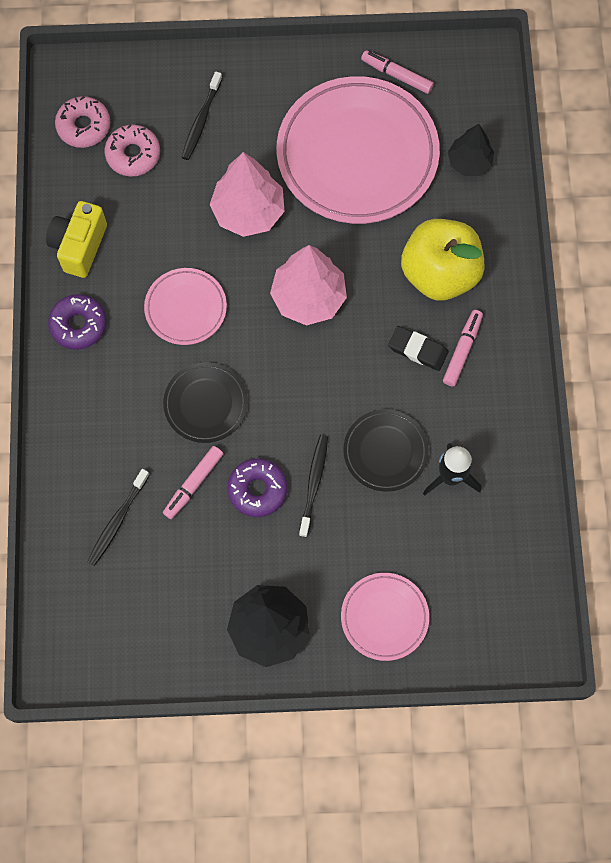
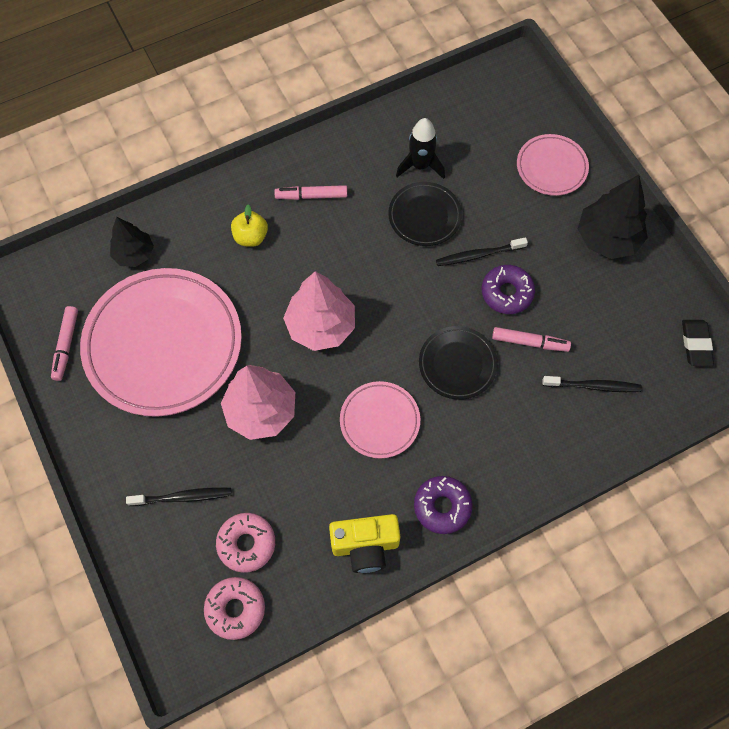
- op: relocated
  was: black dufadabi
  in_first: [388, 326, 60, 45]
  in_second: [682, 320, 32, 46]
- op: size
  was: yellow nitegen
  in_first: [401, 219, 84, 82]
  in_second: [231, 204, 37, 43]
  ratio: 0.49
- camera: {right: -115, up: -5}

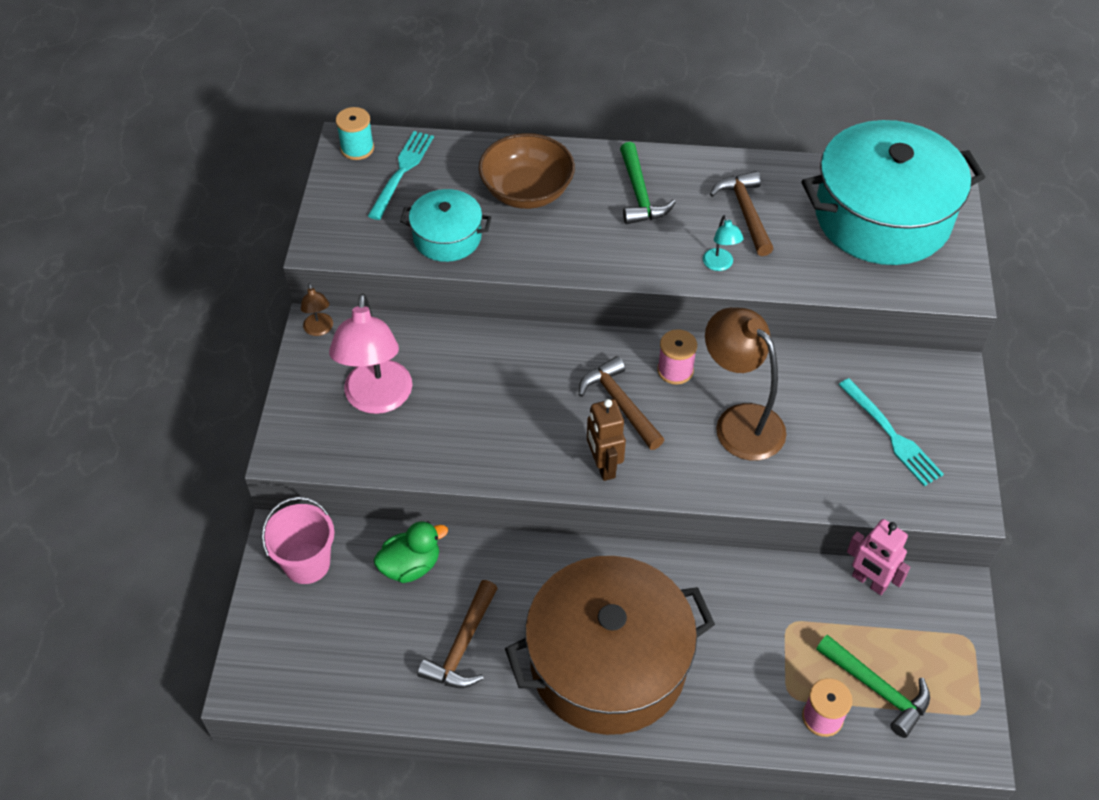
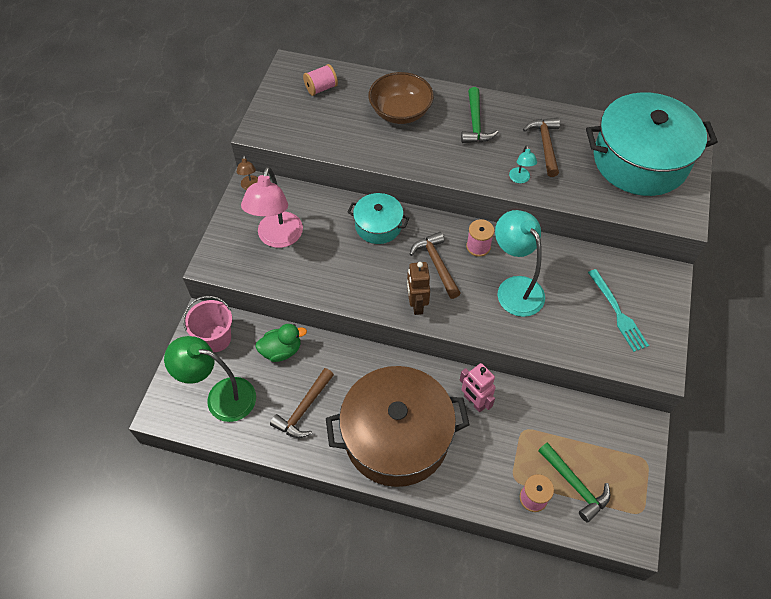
- op: missing
  was: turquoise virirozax
  in_first: [336, 107, 38, 53]
- op: appeared
  now: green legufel
  in_second: [164, 336, 92, 86]
- op: relocated
  was: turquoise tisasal
  in_first: [400, 189, 91, 73]
  in_second: [347, 193, 62, 51]
- op: relocated
  was: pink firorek
  in_first: [847, 519, 63, 76]
  in_second: [460, 363, 36, 49]
- op: exchanged
  was: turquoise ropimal
  now: pink virirozax
  in_first: [368, 131, 66, 89]
  in_second: [303, 64, 35, 32]
- op: colour
  was: brown legufel
  now: turquoise legufel
  in_first: [705, 307, 81, 154]
  in_second: [495, 210, 50, 107]
- camera: {right: 10, up: 5}

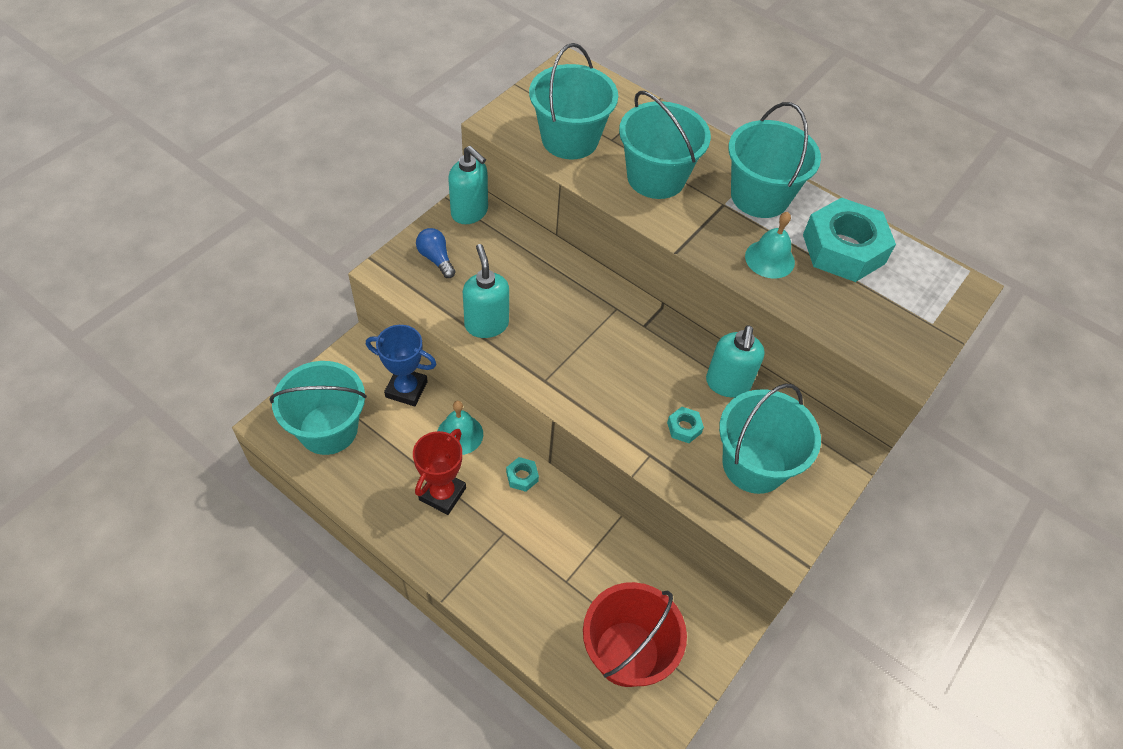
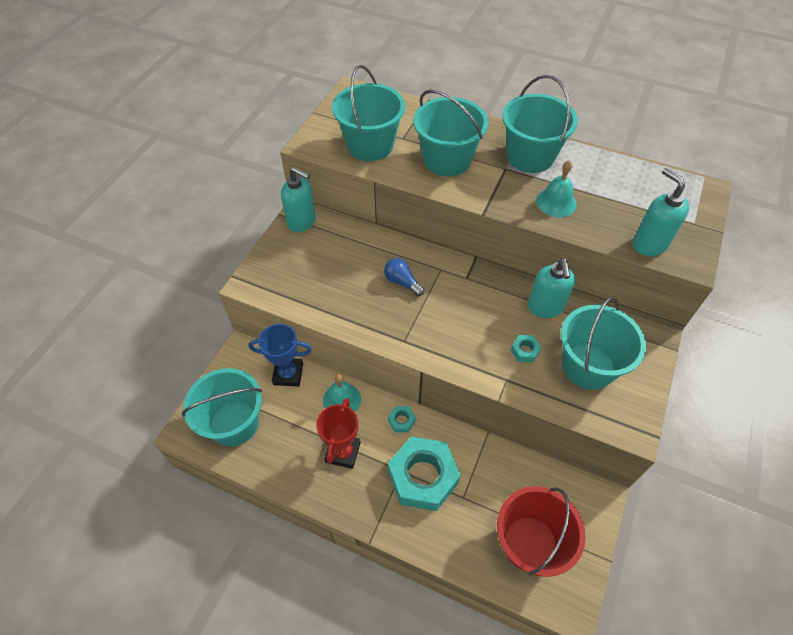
- op: relocated
  was: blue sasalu
  in_first: [416, 228, 40, 50]
  in_second: [384, 258, 40, 38]
- op: relocated
  was: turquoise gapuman
  in_first: [463, 244, 46, 94]
  in_second: [633, 168, 56, 88]
- op: relocated
  was: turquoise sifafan
  in_first: [803, 197, 93, 85]
  in_second: [388, 437, 73, 74]
- camera: {right: -10, up: 0}

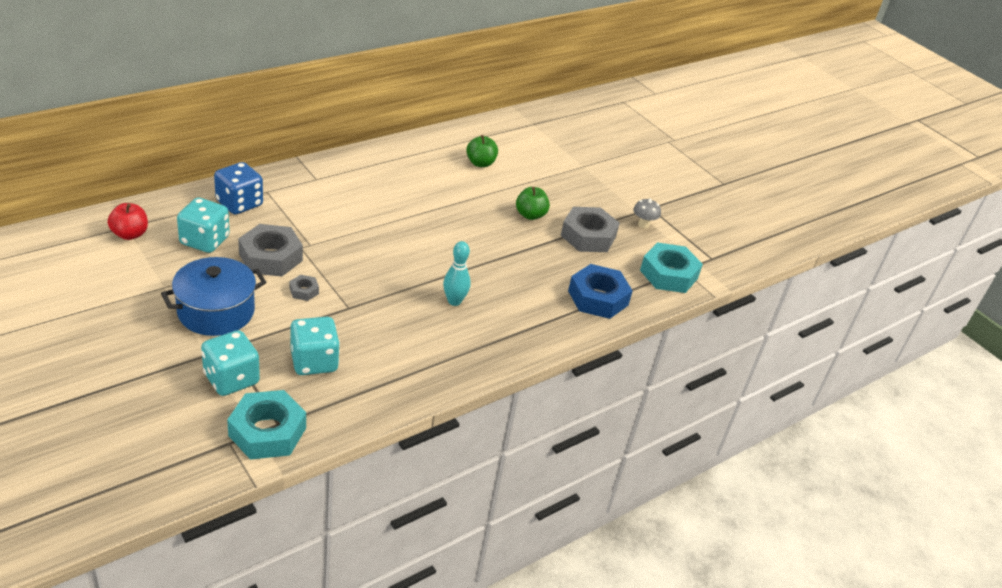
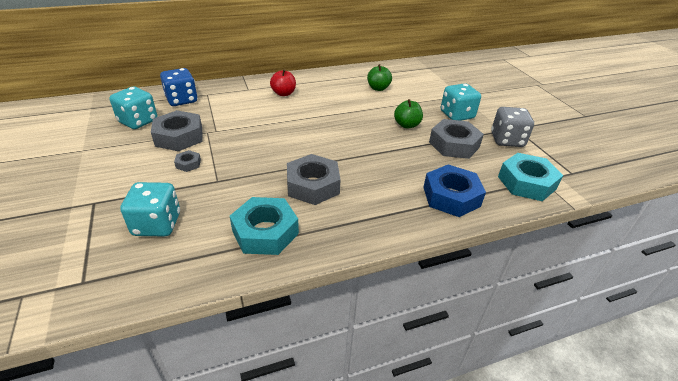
- op: missing
  was: blue tisasal
  in_first: [161, 257, 106, 79]
- op: relocated
  was: red nitegen
  in_first: [108, 203, 40, 37]
  in_second: [270, 69, 26, 27]
- op: relocated
  was: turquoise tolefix
  in_first: [201, 330, 59, 66]
  in_second: [441, 83, 40, 38]
- op: relocated
  was: turquoise sifafan
  in_first: [227, 390, 79, 70]
  in_second: [230, 197, 69, 58]
- op: exchanged
  was: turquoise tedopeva
  now: grey sifafan
  in_first: [443, 241, 28, 65]
  in_second: [287, 154, 54, 51]
- op: exchanged
  was: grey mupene
  now: grey tolefix
  in_first: [633, 198, 28, 30]
  in_second: [491, 107, 43, 40]
- camera: {right: 20, up: 0}

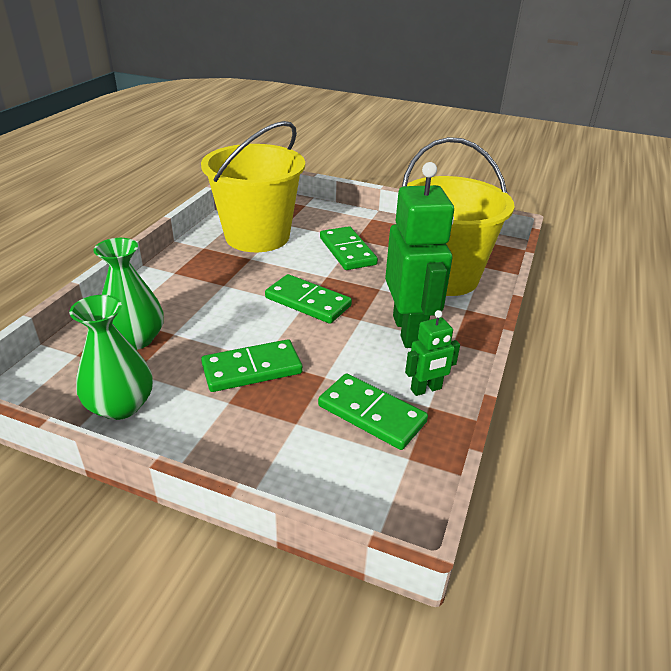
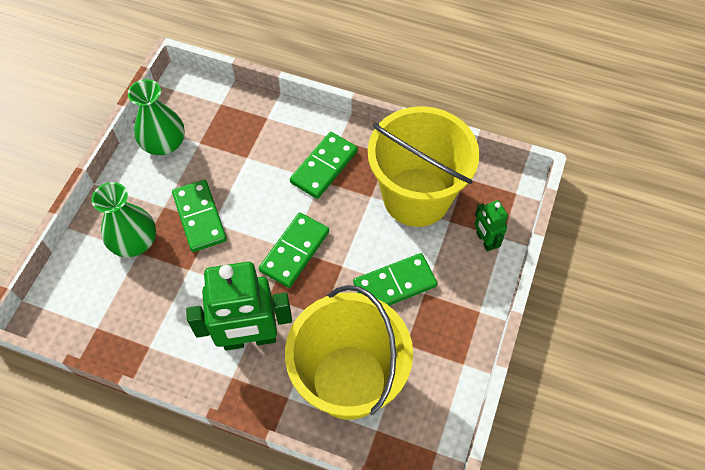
- op: relocated
  was: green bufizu
  in_first: [93, 238, 70, 112]
  in_second: [91, 182, 65, 75]
- op: relocated
  was: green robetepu
  in_first: [318, 373, 110, 77]
  in_second: [290, 132, 68, 67]
- op: relocated
  was: green firorek
  in_first: [405, 310, 55, 86]
  in_second: [474, 200, 34, 52]
- camera: {right: 90, up: 25}

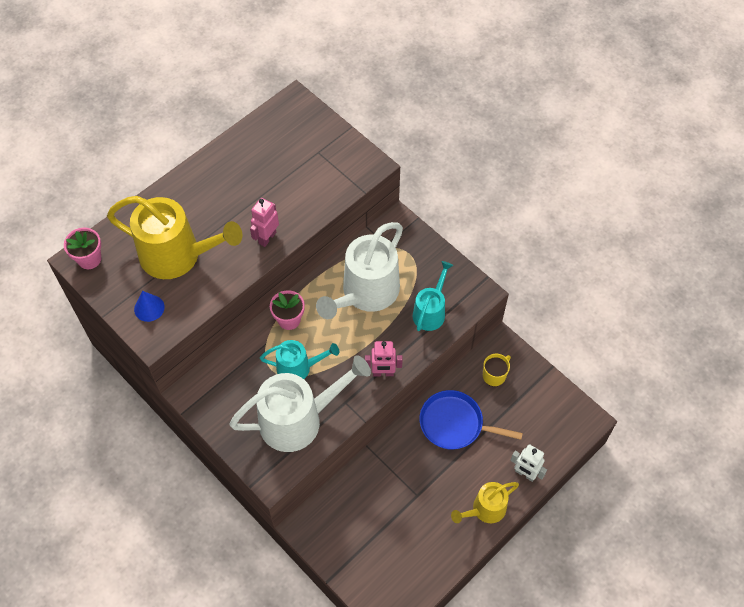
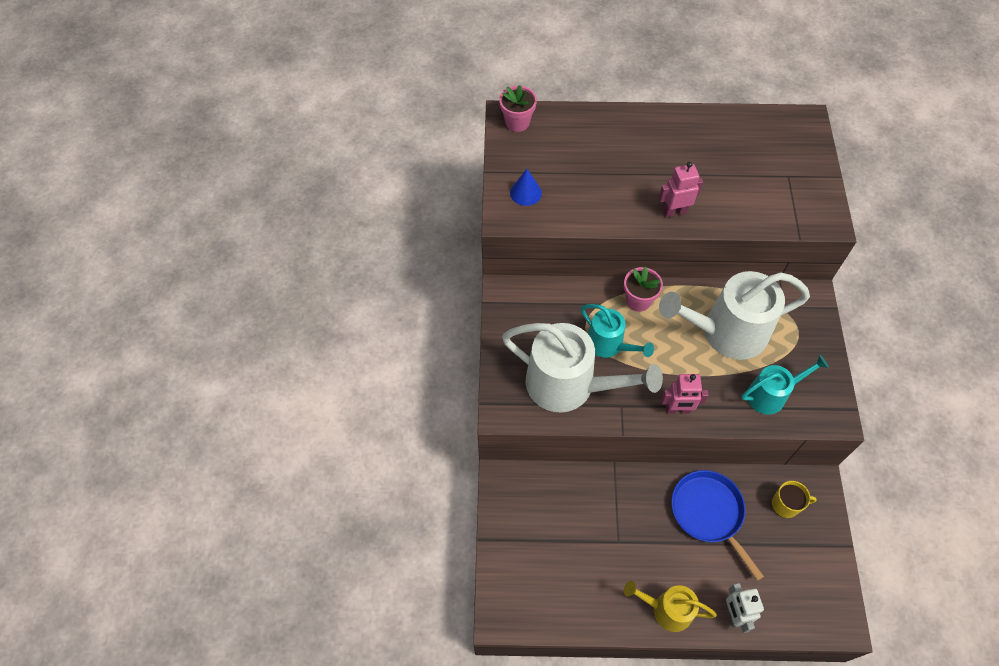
- op: missing
  was: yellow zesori
  in_first: [107, 196, 135, 83]
- op: spun
  was: pink firorek
  in_first: [365, 341, 38, 35]
  in_second: [661, 374, 48, 40]
  clockwise: -45
- camera: {right: 45, up: 0}

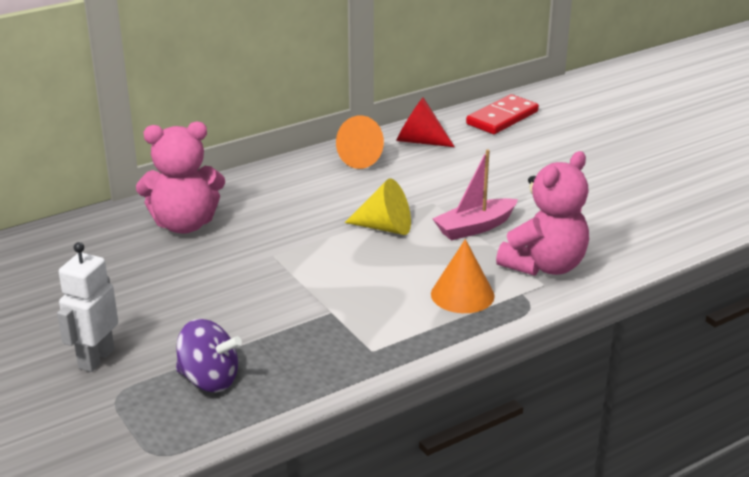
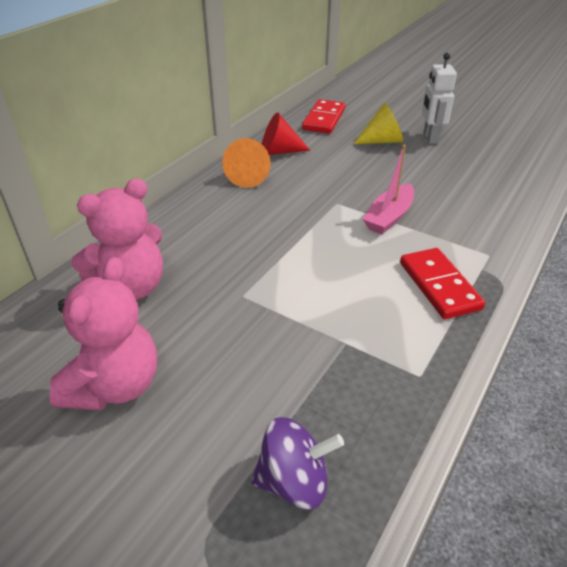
- op: relocated
  was: white firorek
  in_first: [57, 242, 61, 130]
  in_second: [422, 53, 35, 91]
- op: relocated
  was: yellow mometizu
  in_first: [345, 178, 66, 57]
  in_second: [354, 103, 49, 41]
- op: relocated
  was: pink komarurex
  in_first: [496, 151, 93, 125]
  in_second: [49, 257, 108, 153]
- op: exchanged
  was: orange mometizu
  now: red robetepu
  in_first: [431, 239, 64, 74]
  in_second: [400, 248, 85, 71]
- camera: {right: -25, up: 10}

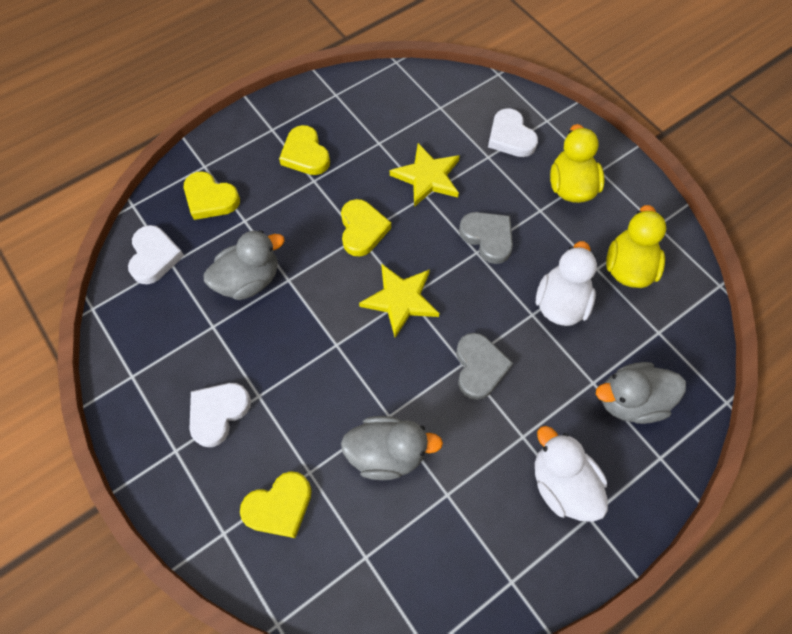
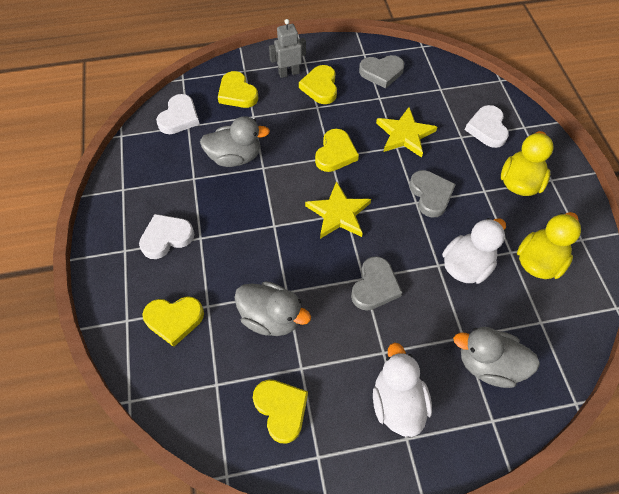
- op: appeared
  now: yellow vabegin
  in_second: [253, 379, 55, 65]
- op: appeared
  now: grey firorek
  in_second: [269, 19, 37, 59]
- op: appeared
  now: grey vabegin
  in_second: [359, 55, 45, 34]
- camera: {right: 25, up: -5}

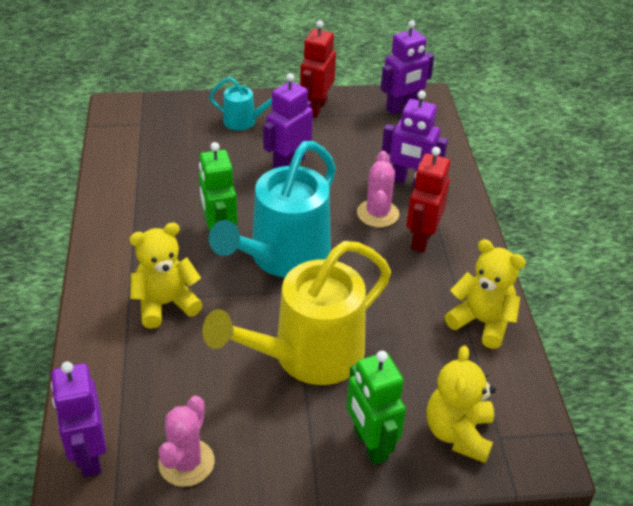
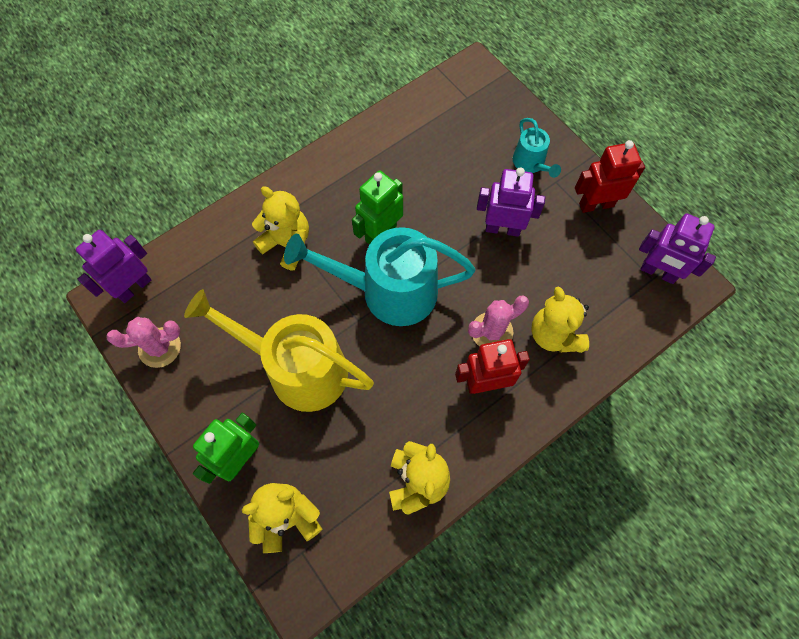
- op: exchanged
  was: purple firorek
  now: yellow komarurex
  in_first: [382, 91, 66, 95]
  in_second: [531, 286, 58, 67]
- camera: {right: 60, up: 25}

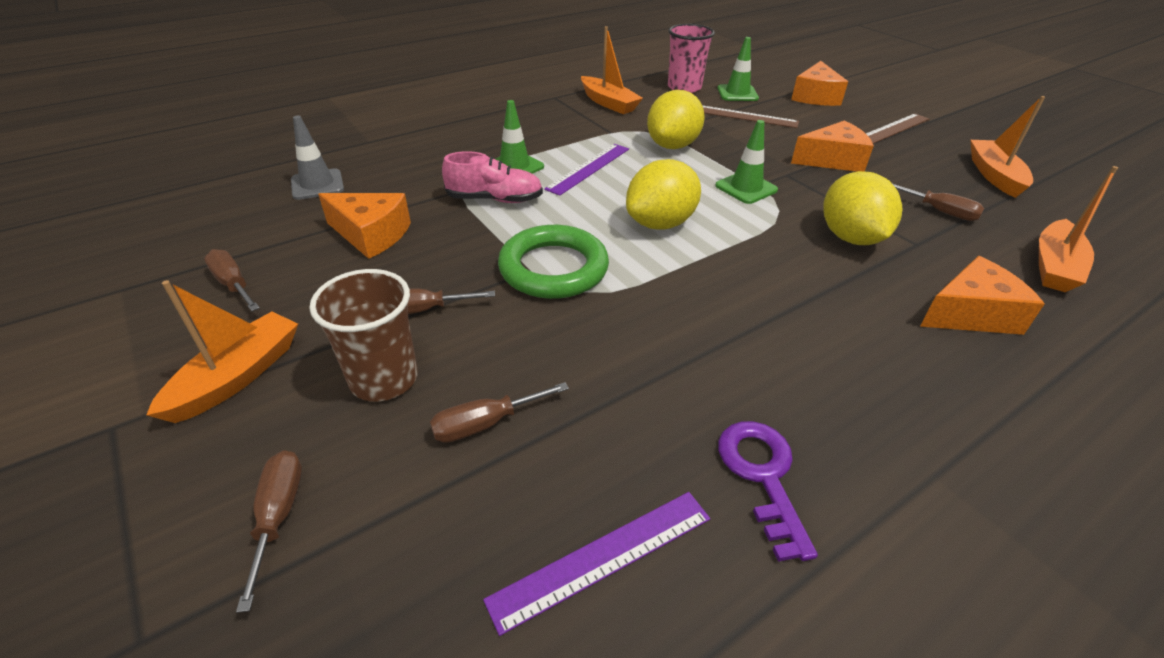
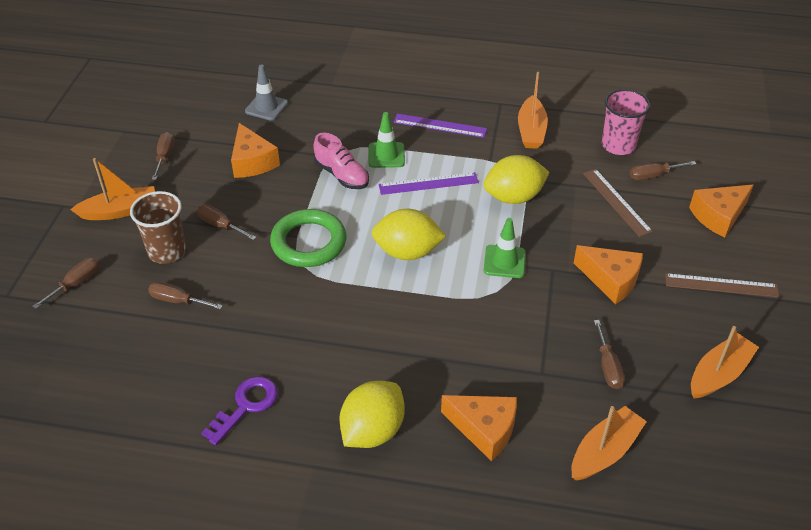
- op: relocated
  was: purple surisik
  in_first: [483, 492, 227, 144]
  in_second: [393, 114, 94, 24]
- op: relocated
  was: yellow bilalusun
  in_first: [824, 171, 78, 74]
  in_second: [340, 381, 65, 67]
- op: exchanged
  was: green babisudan
  now: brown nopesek
  in_first: [717, 37, 42, 64]
  in_second: [630, 161, 66, 19]
- op: spun
  was: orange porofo
  in_first: [1039, 166, 79, 126]
  in_second: [571, 406, 76, 75]
  clockwise: 150
- camera: {right: 45, up: 5}

